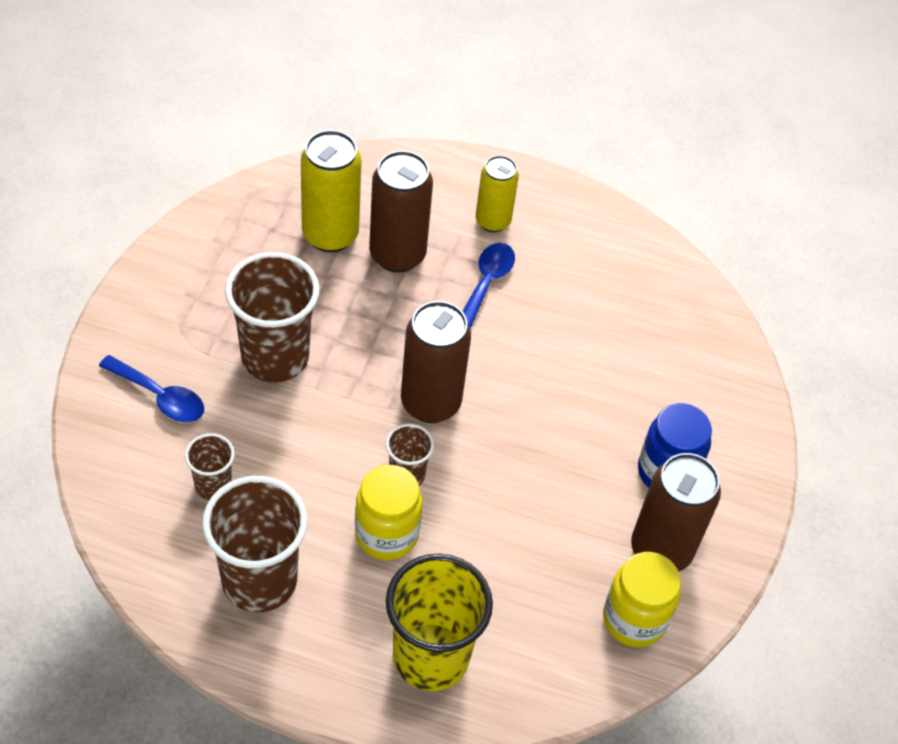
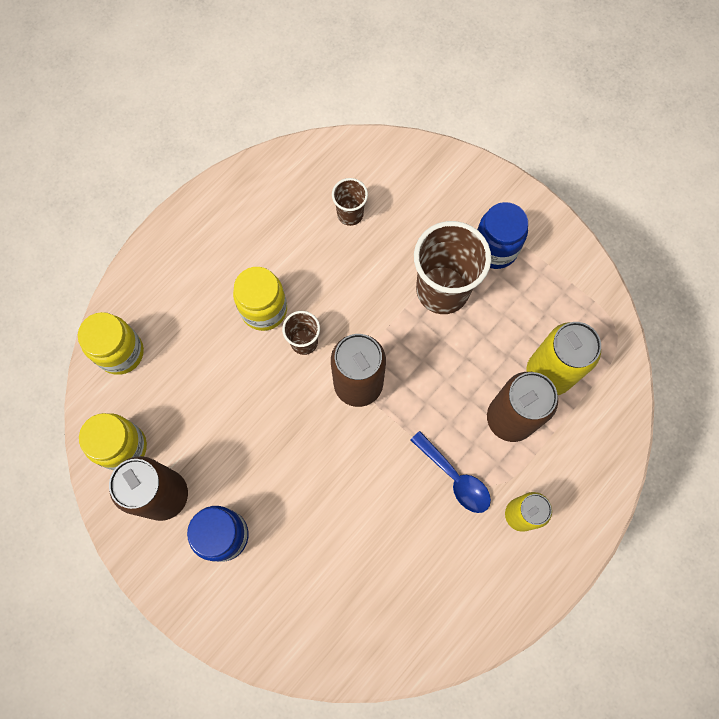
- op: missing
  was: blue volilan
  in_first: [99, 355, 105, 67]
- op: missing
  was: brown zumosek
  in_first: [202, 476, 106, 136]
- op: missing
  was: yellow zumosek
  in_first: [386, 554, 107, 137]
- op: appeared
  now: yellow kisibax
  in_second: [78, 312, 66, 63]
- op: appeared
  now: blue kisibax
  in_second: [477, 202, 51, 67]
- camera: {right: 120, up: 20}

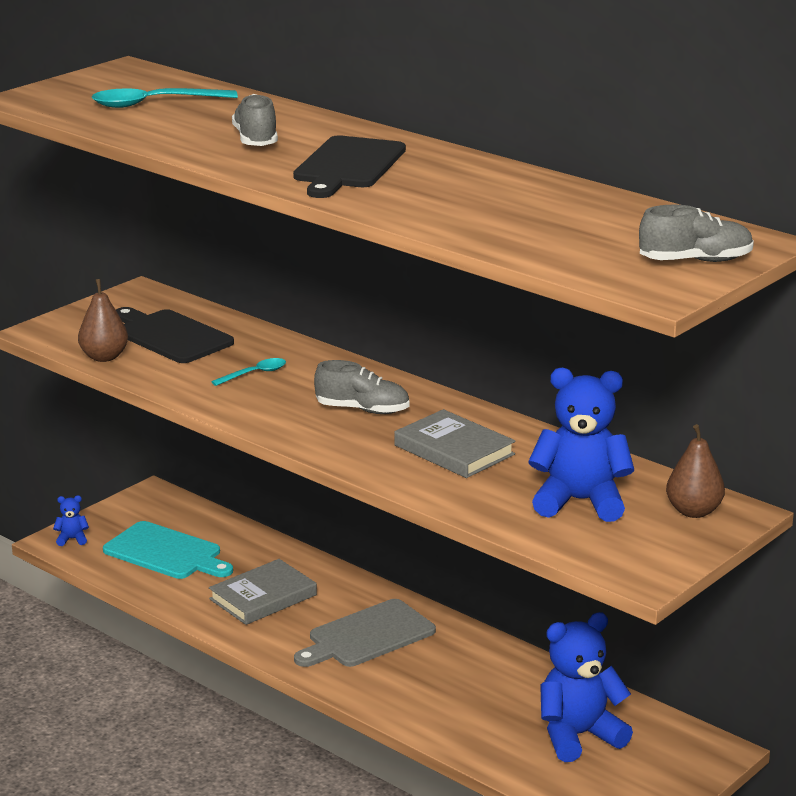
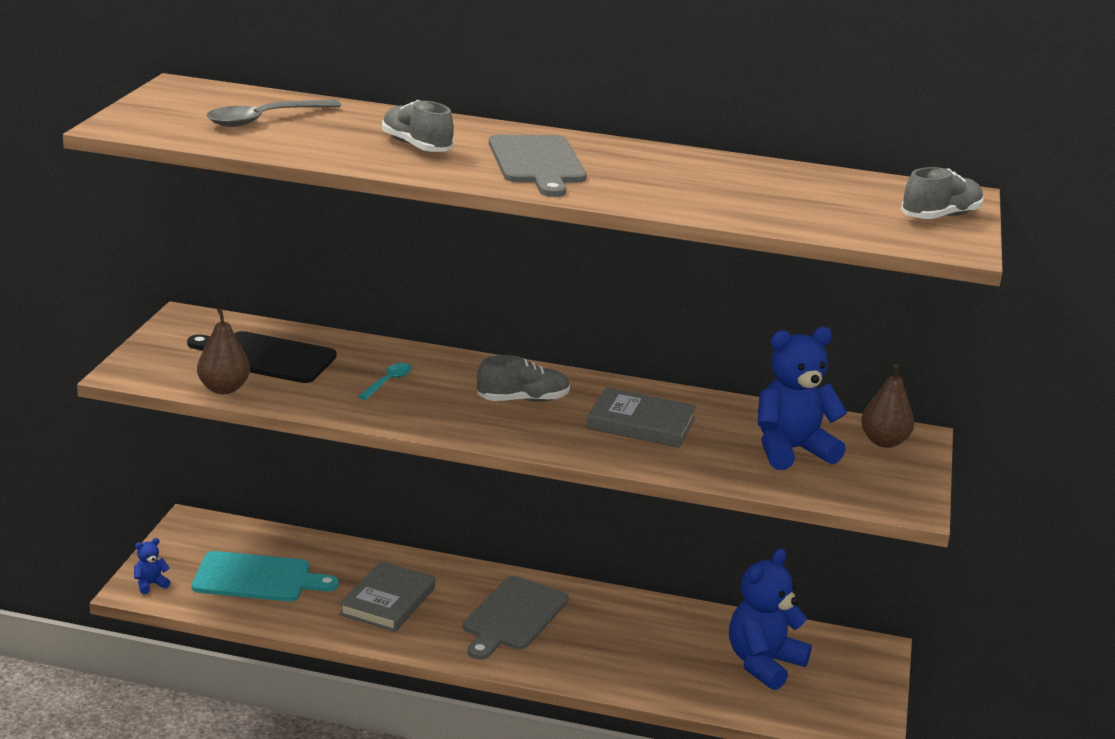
- op: colour
  was: turquoise volilan
  now: grey volilan
  in_first: [91, 88, 147, 20]
  in_second: [207, 99, 134, 28]
- op: colour
  was: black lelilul
  now: grey lelilul
  in_first: [293, 135, 113, 63]
  in_second: [489, 135, 98, 62]
- camera: {right: -30, up: 0}

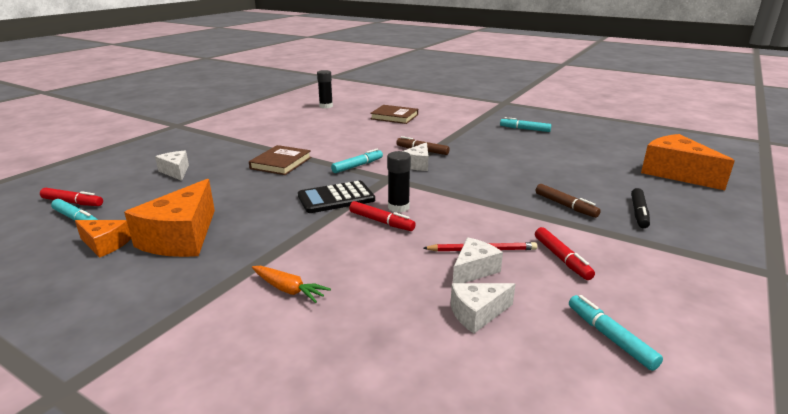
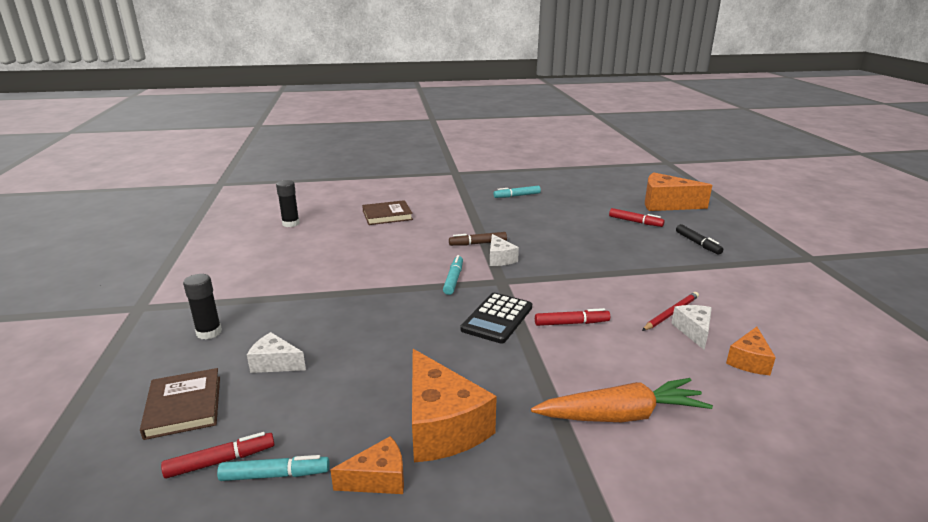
- op: missing
  was: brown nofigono
  in_first: [536, 184, 65, 34]
- op: missing
  was: turquoise nofigono
  in_first: [569, 295, 94, 76]
- op: relocated
  was: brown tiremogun
  in_first: [249, 145, 62, 30]
  in_second: [140, 368, 80, 72]
- op: relocated
  was: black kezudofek
  in_first: [387, 151, 24, 62]
  in_second: [183, 274, 39, 65]
- op: relocated
  was: red nofigono
  in_first: [535, 227, 60, 53]
  in_second: [609, 208, 56, 19]
- op: colour
  was: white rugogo
  now: orange rugogo
  in_first: [451, 283, 64, 50]
  in_second: [726, 327, 50, 48]
- op: size
  was: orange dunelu
  in_first: [252, 266, 79, 37]
  in_second: [531, 378, 182, 44]
  ratio: 1.85
- camera: {right: -40, up: 0}

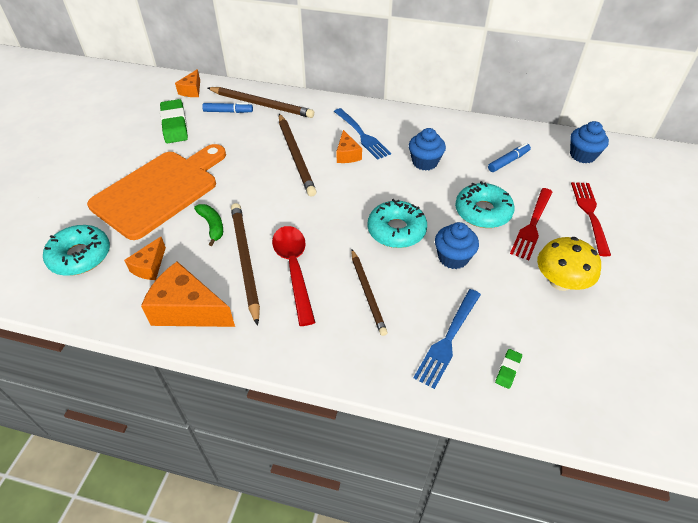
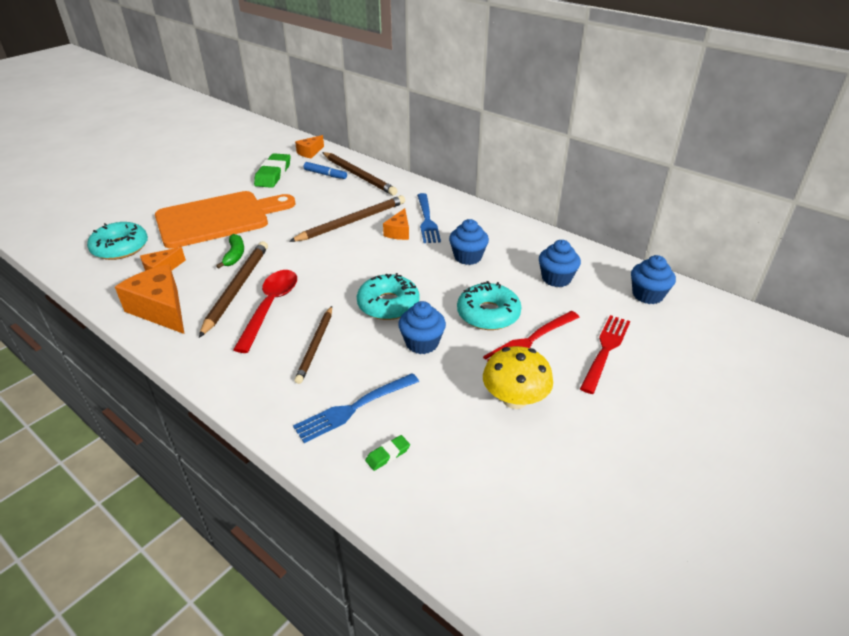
- op: exchanged
  was: blue nofigono
  now: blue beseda
  in_first: [488, 143, 43, 29]
  in_second: [539, 240, 42, 47]
- op: spun
  was: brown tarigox
  in_first: [279, 114, 38, 82]
  in_second: [289, 195, 116, 47]
  clockwise: -135
- camera: {right: 25, up: -10}

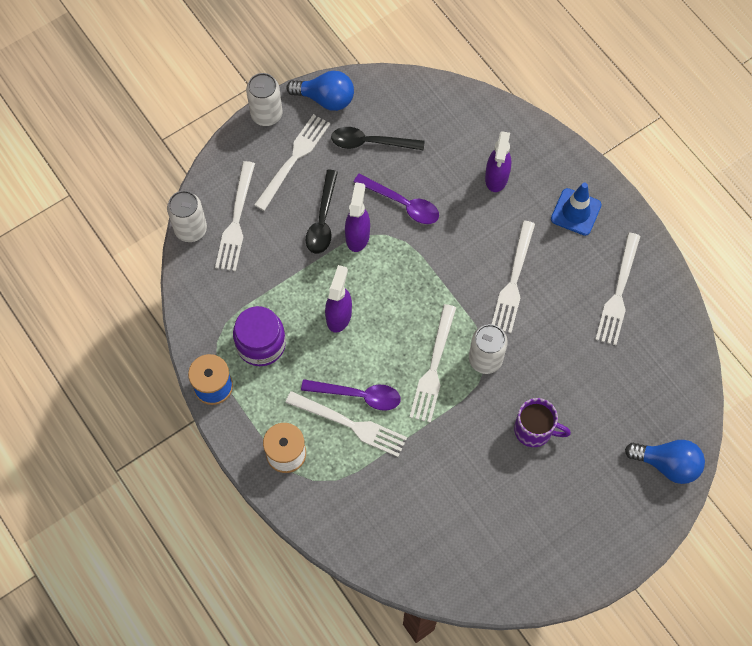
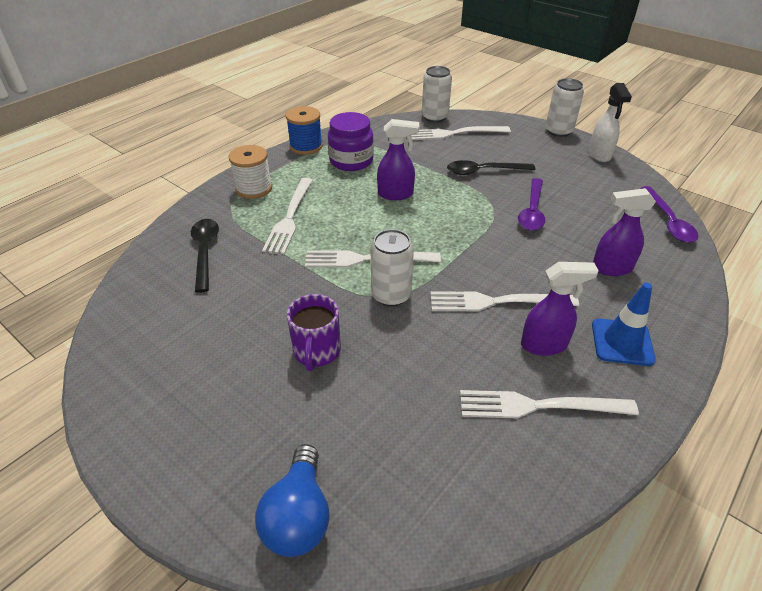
- op: missing
  was: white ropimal
  in_first: [254, 114, 76, 97]
- op: relocated
  was: purple volilan
  in_first: [301, 379, 100, 32]
  in_second: [641, 186, 58, 57]
- op: relocated
  was: black volilan
  in_first: [331, 127, 93, 23]
  in_second: [191, 219, 28, 74]
- op: relocated
  was: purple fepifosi
  in_first: [345, 182, 25, 70]
  in_second: [521, 262, 78, 94]
- op: exchanged
  was: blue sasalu
  now: white fepifosi
  in_first: [287, 71, 67, 40]
  in_second: [589, 83, 43, 79]
- camera: {right: 75, up: -25}

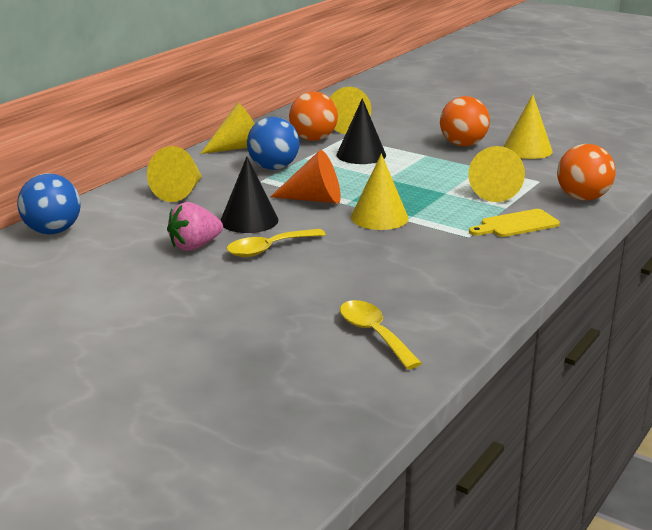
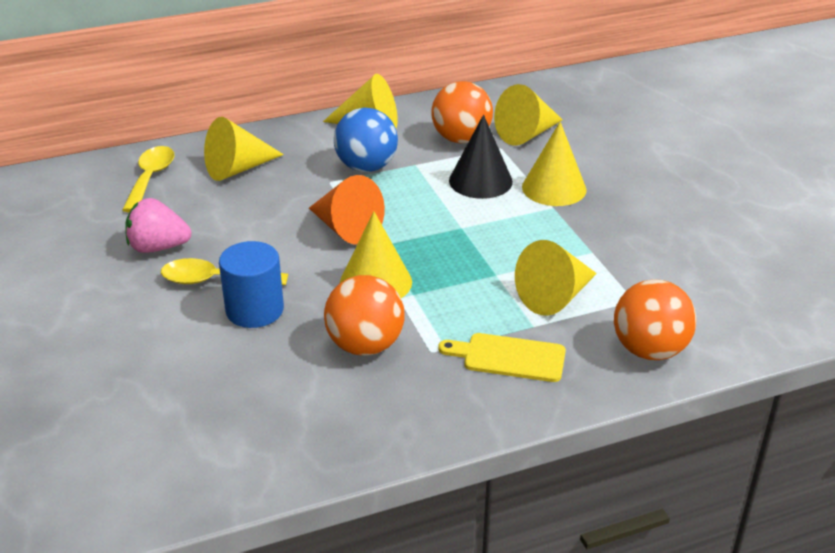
- op: missing
  was: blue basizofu
  in_first: [17, 173, 64, 61]
- op: missing
  was: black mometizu
  in_first: [220, 157, 59, 76]
- op: appeared
  now: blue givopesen
  in_second: [219, 241, 65, 87]
- op: relocated
  was: yellow volilan
  in_first: [340, 300, 82, 69]
  in_second: [122, 146, 53, 67]
- op: relocated
  was: orange basizofu
  in_first: [440, 96, 50, 50]
  in_second: [324, 275, 80, 81]
- op: relocated
  was: yellow mometizu
  in_first: [503, 94, 49, 65]
  in_second: [522, 122, 65, 84]
- camera: {right: 35, up: 10}

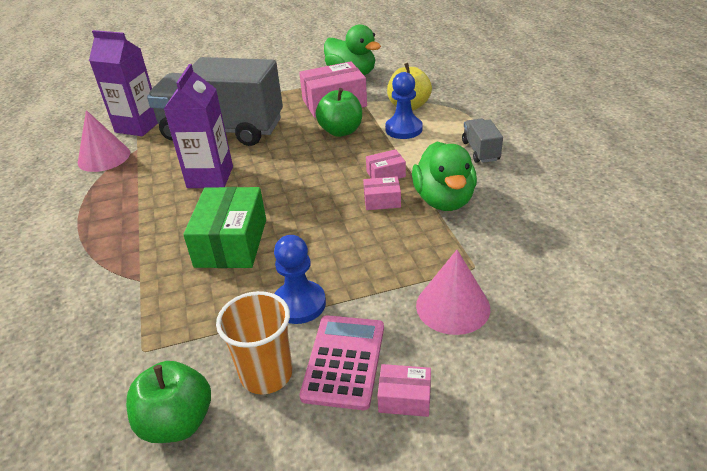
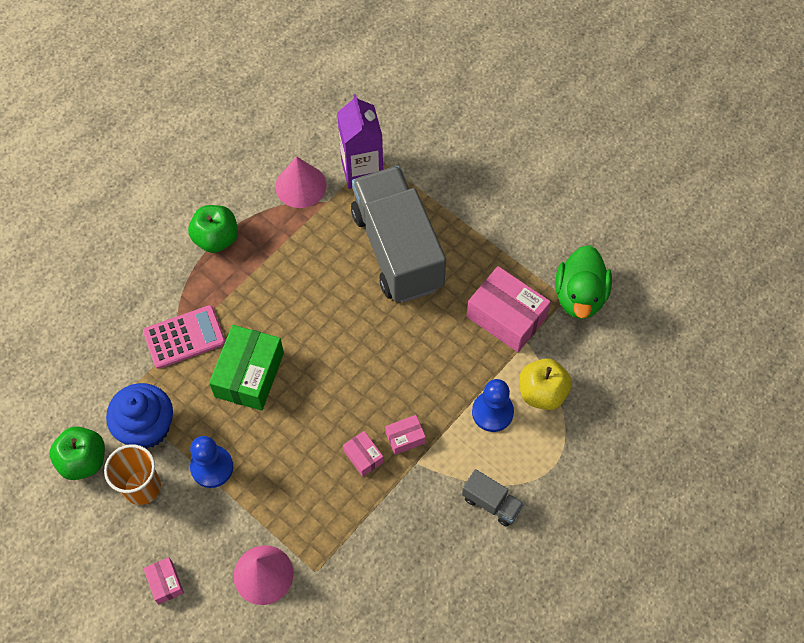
- op: missing
  was: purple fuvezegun
  in_first: [164, 64, 69, 124]
- op: missing
  was: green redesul
  in_first: [412, 142, 65, 69]
- op: appeared
  now: blue beseda
  in_second: [106, 383, 67, 66]
- op: relocated
  was: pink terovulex
  in_first: [299, 315, 85, 95]
  in_second: [143, 305, 83, 64]
- op: relocated
  was: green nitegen
  in_first: [316, 88, 46, 49]
  in_second: [188, 205, 50, 48]
- op: spun
  was: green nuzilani
  in_first: [183, 187, 83, 81]
  in_second: [209, 325, 75, 86]
  clockwise: -45
- op: spun
  was: pink nuzilani
  in_first: [366, 149, 40, 30]
  in_second: [385, 415, 41, 40]
  clockwise: -60
- op: spun
  was: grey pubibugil
  in_first: [462, 118, 41, 45]
  in_second: [462, 469, 62, 58]
  clockwise: 75
- camera: {right: 55, up: 25}

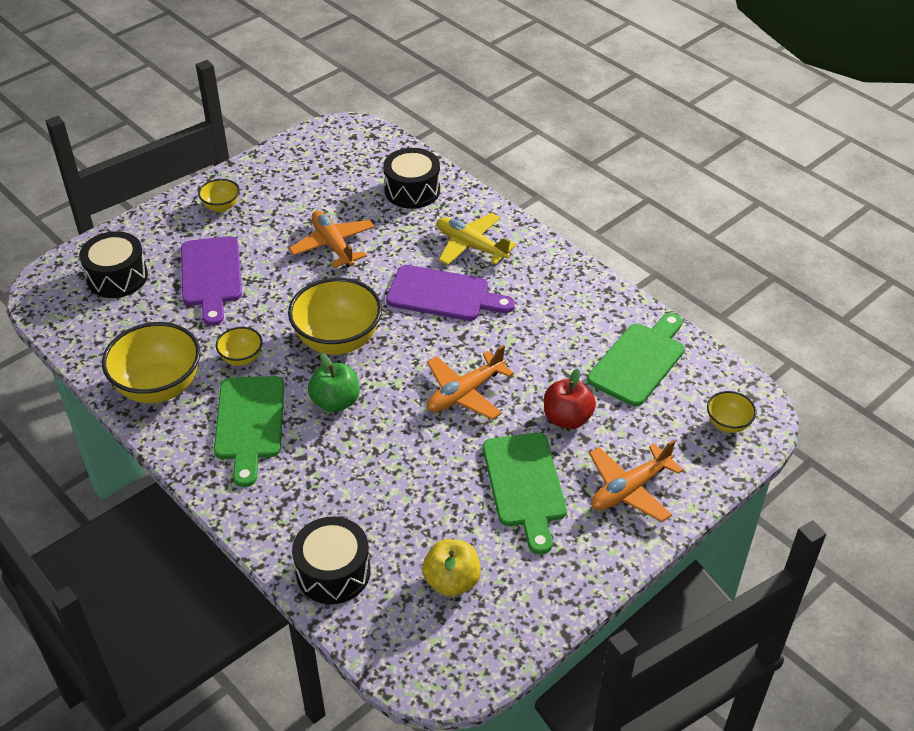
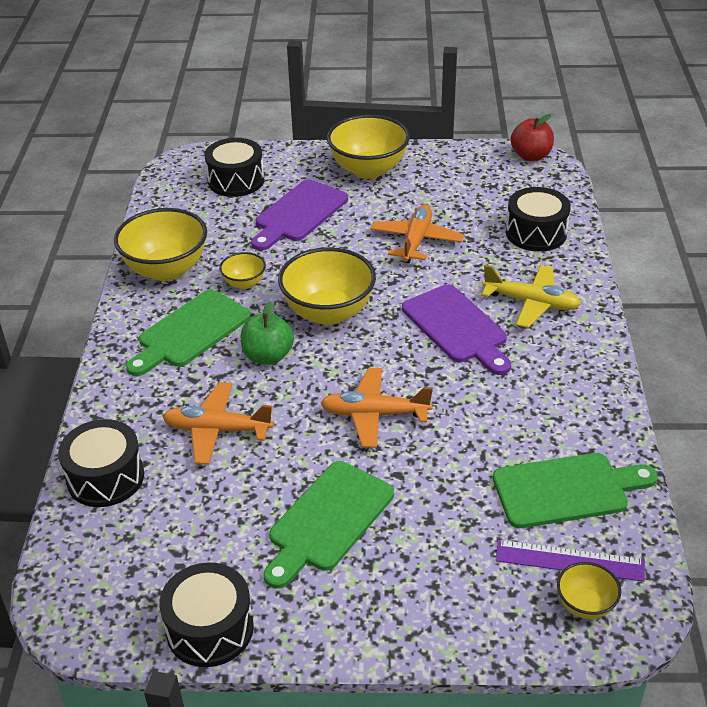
- op: missing
  was: yellow nitegen
  in_first: [422, 539, 59, 58]
- op: appeared
  now: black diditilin
  in_second: [159, 563, 95, 104]
- op: appeared
  now: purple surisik
  in_second: [496, 540, 149, 42]
- op: relocated
  was: red nitegen
  in_first: [544, 369, 52, 60]
  in_second: [511, 114, 43, 47]
- op: relocated
  was: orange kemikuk
  in_first: [589, 440, 94, 82]
  in_second: [162, 382, 112, 83]
- op: spun
  was: yellow kemikuk
  in_first: [437, 213, 79, 52]
  in_second: [482, 265, 99, 63]
  clockwise: 120
- op: size
  was: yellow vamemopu
  in_first: [198, 179, 42, 33]
  in_second: [327, 115, 83, 64]
  ratio: 2.01
- camera: {right: 45, up: -5}

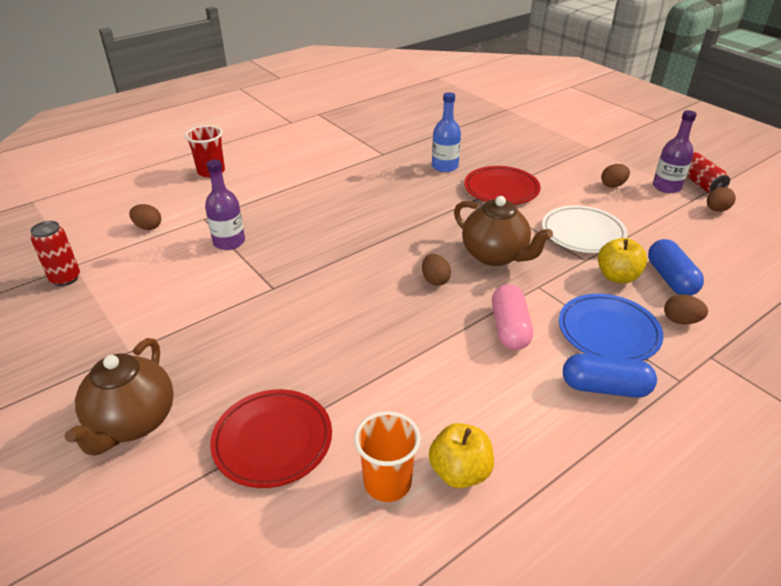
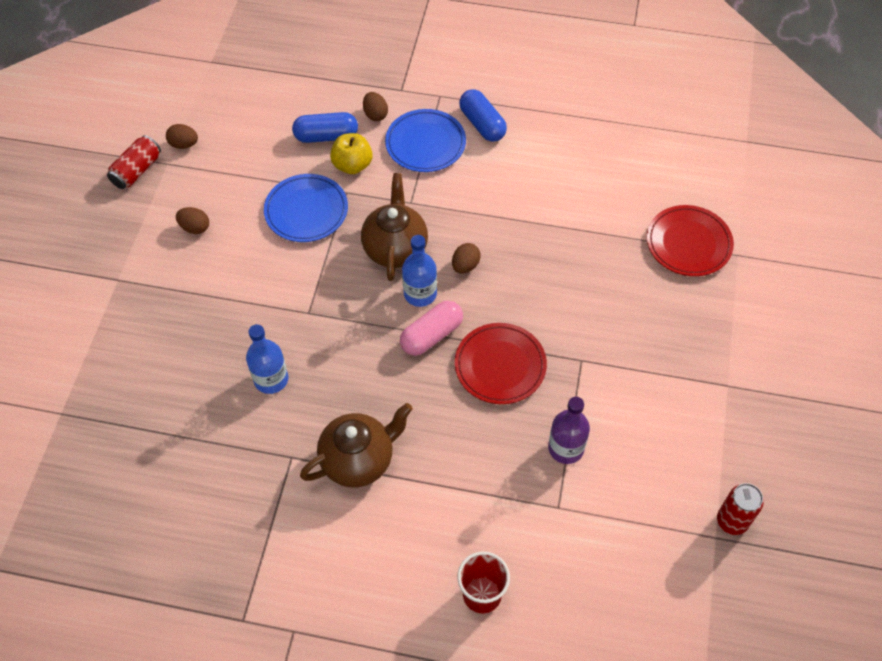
- op: missing
  was: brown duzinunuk
  in_first: [129, 204, 32, 26]
- op: missing
  was: orange zumosek
  in_first: [354, 411, 67, 91]
- op: missing
  was: yellow nitegen
  in_first: [429, 423, 65, 65]
- op: missing
  was: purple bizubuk
  in_first: [653, 110, 44, 83]
- op: appeared
  now: blue bizubuk
  in_second: [402, 235, 35, 72]
- op: relocated
  was: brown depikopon
  in_first: [64, 338, 110, 118]
  in_second: [300, 403, 113, 84]
- op: relocated
  was: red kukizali
  in_first: [464, 166, 77, 39]
  in_second: [455, 323, 92, 81]
- op: relocated
  was: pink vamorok
  in_first: [492, 284, 41, 66]
  in_second: [400, 301, 63, 55]
- op: colour
  was: white kukizali
  now: blue kukizali
  in_first: [542, 205, 86, 48]
  in_second: [264, 174, 84, 68]
- op: spun
  was: blue vamorok
  in_first: [648, 239, 56, 57]
  in_second: [292, 112, 66, 31]
  clockwise: 45
- camera: {right: -130, up: 20}

